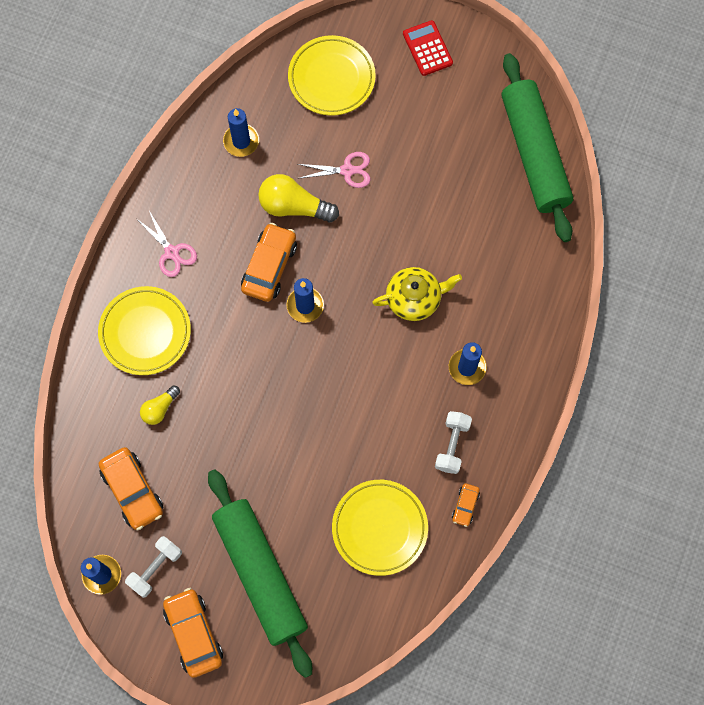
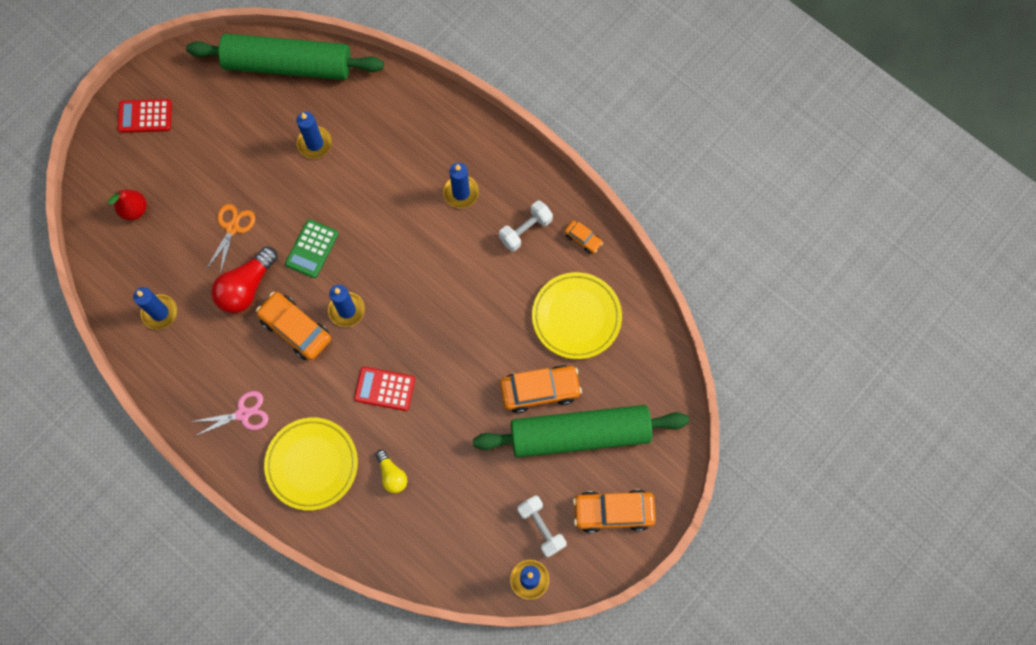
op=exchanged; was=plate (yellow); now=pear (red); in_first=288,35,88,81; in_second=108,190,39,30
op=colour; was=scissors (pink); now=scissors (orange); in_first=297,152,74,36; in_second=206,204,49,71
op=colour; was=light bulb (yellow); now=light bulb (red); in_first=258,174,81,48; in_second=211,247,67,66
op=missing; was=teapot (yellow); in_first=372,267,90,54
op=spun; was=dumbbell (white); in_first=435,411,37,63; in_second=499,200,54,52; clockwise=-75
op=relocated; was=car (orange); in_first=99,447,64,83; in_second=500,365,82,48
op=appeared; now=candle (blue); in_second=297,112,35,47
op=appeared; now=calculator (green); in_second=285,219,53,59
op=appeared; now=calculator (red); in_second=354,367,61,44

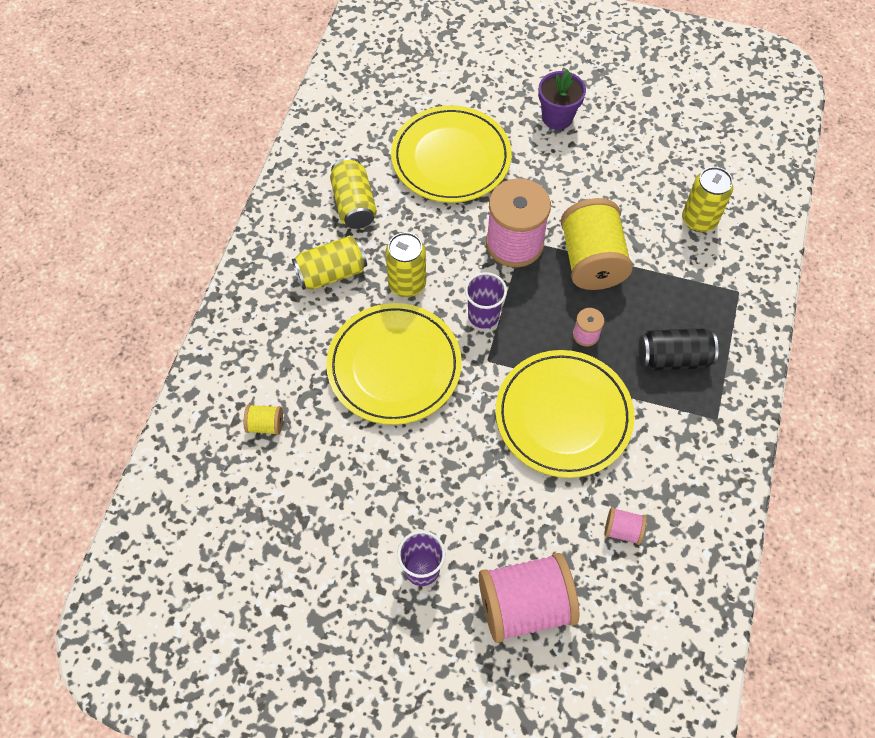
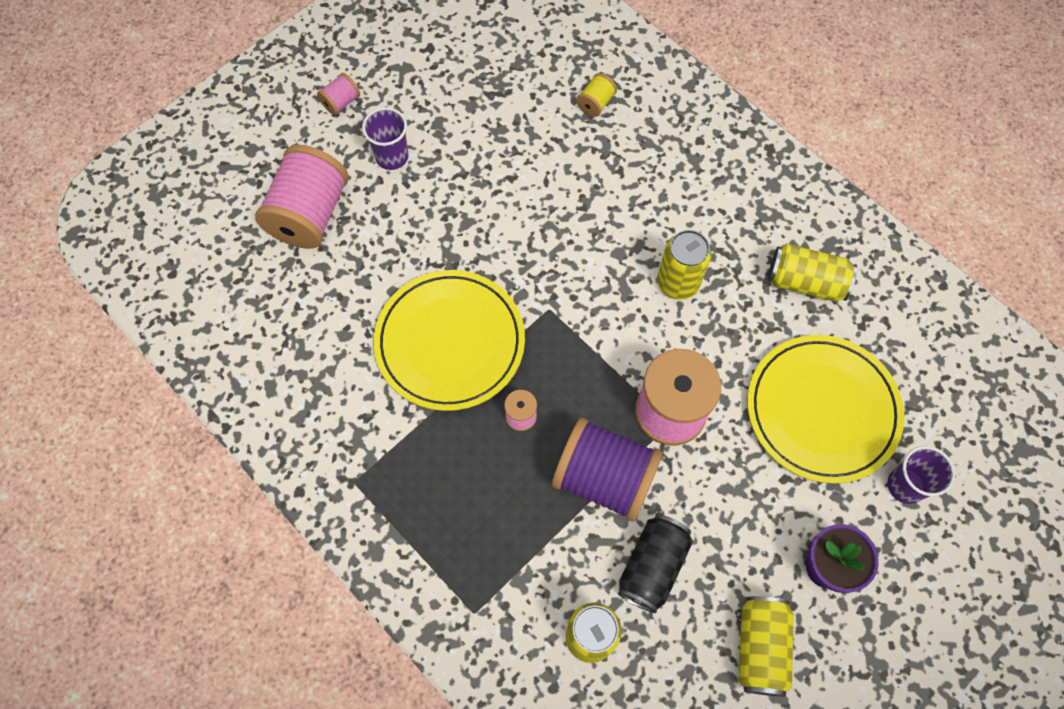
op=colour; was=spool (yellow); now=spool (purple); in_first=561,198,72,92; in_second=552,418,111,103
op=relocated; was=can (yellow); in_first=292,236,75,54; in_second=739,596,55,101
op=relocated; was=cup (purple); in_first=465,272,42,57; in_second=887,446,68,58
op=missing; was=plate (yellow); in_first=326,303,136,122
op=relocated; was=can (black); in_first=638,328,81,43; in_second=618,514,75,99
op=relocated; was=spool (pink); in_first=604,507,43,38; in_second=317,73,43,42

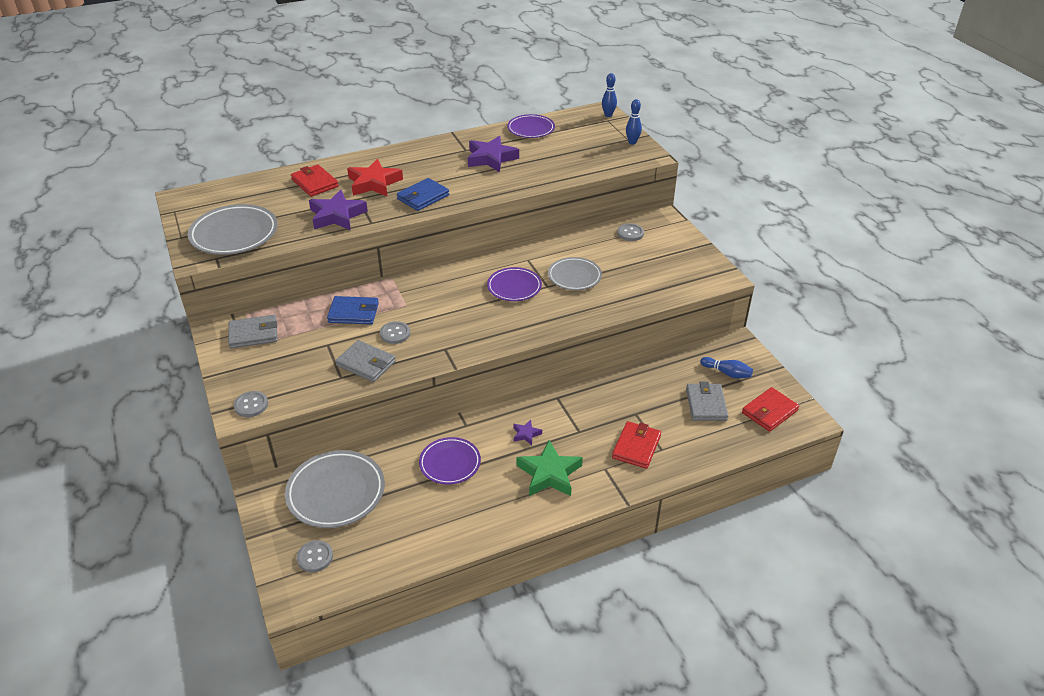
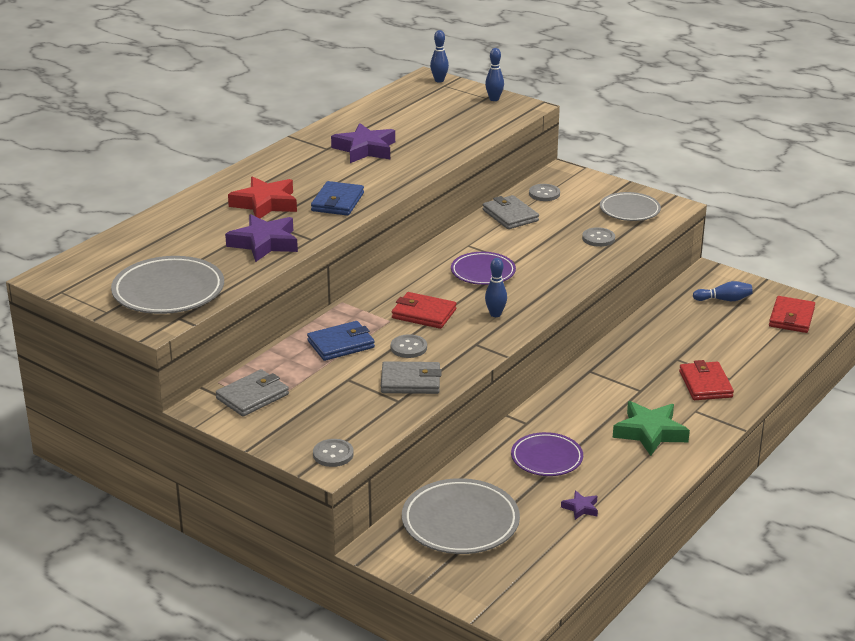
op=missing; was=plate (purple); in_first=507,114,48,24
op=relocated; was=wallet (red); in_first=291,164,48,33; in_second=392,292,65,37
op=relocated; was=plate (grey); in_first=548,257,54,33; in_second=600,192,61,29
op=relocated; was=wallet (grey); in_first=686,382,42,39; in_second=483,195,56,34
op=relocated; was=star (purple); in_first=513,420,29,25; in_second=561,490,37,30
op=relocated; was=button (grey); in_first=297,540,36,32; in_second=582,227,33,20
op=appeared; now=bowling pin (blue); in_second=485,258,22,59

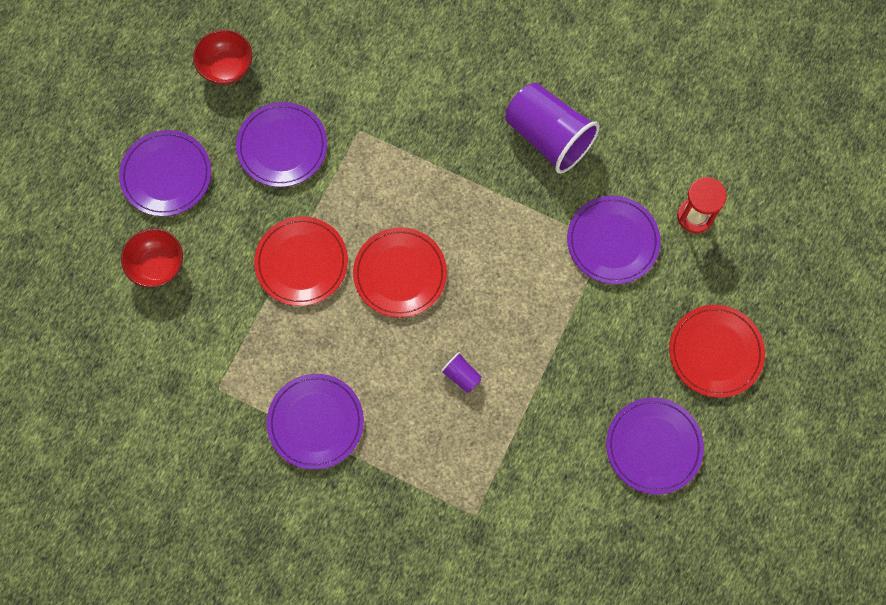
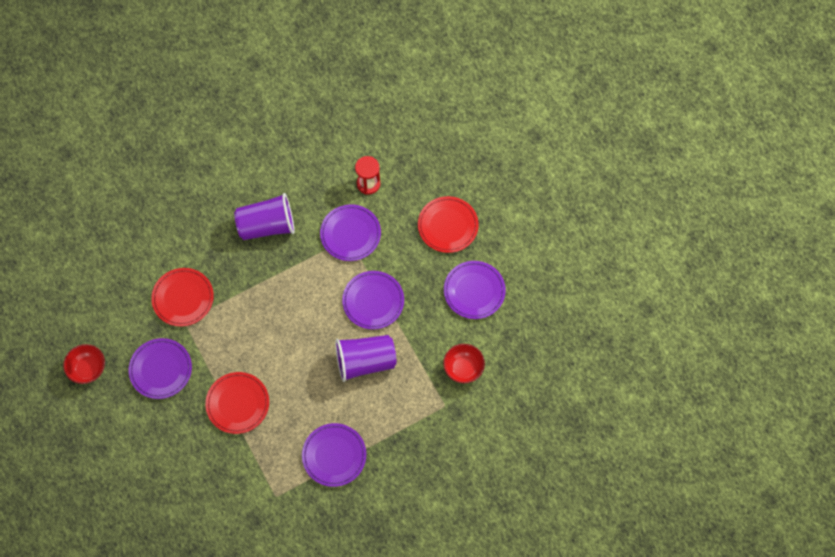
op=relocated; was=plate (purple); in_first=119,130,92,86; in_second=342,271,62,59
op=relocated; was=plate (red); in_first=353,227,94,91; in_second=151,268,63,59
op=relocated; was=bowl (red); in_first=121,228,62,60; in_second=443,344,42,39
op=size; was=cup (purple); in_first=441,352,41,41; in_second=335,335,62,47; ratio=2.36

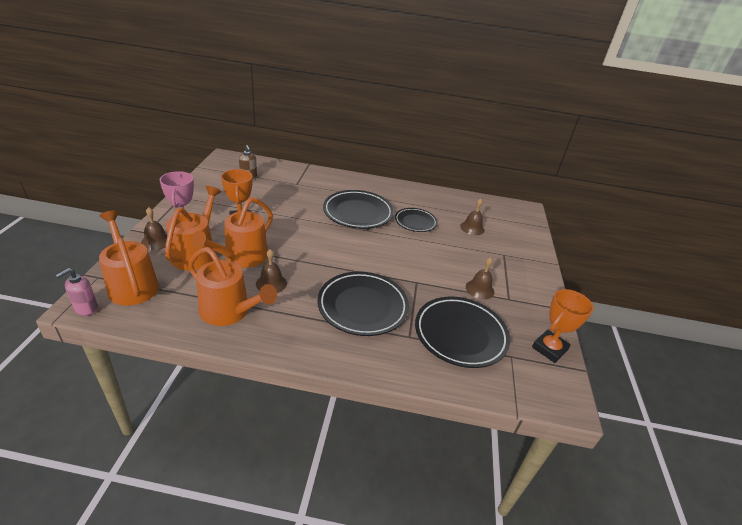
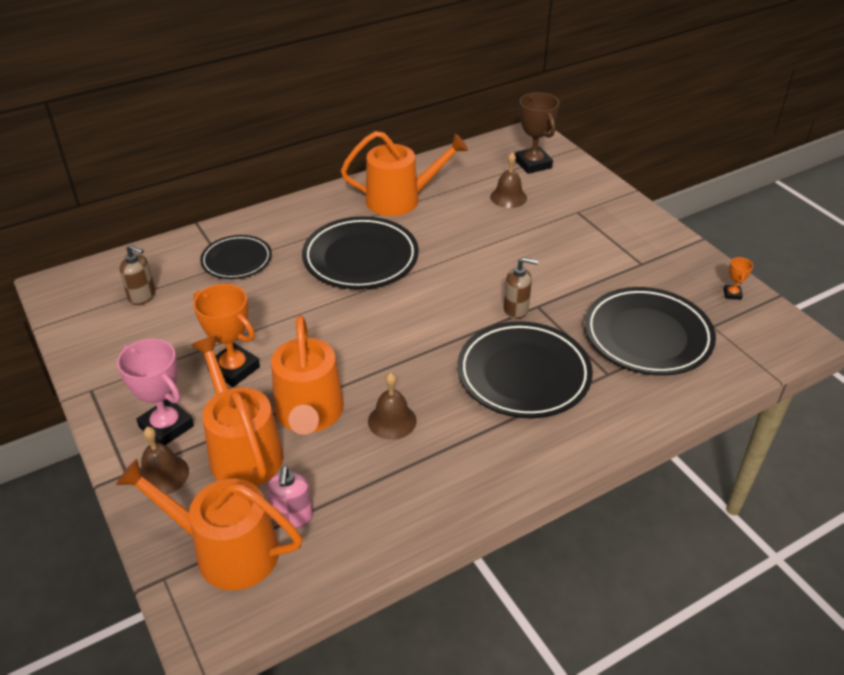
op=relocated; was=plate (black); in_first=395,208,43,24; in_second=200,235,72,44
op=relocated; was=watering can (orange); in_first=188,247,89,79; in_second=341,131,127,85
op=missing; was=bell (brown); in_first=466,257,28,42
op=relocated; was=soap dispenser (pink); in_first=56,268,42,48; in_second=268,466,45,63
op=size; was=trophy (orange); in_first=532,289,62,74; in_second=724,257,29,43; ratio=0.47
op=appeared; now=trophy (brown); in_second=515,92,44,82
op=appeared; now=soap dispenser (brown); in_second=504,257,34,62

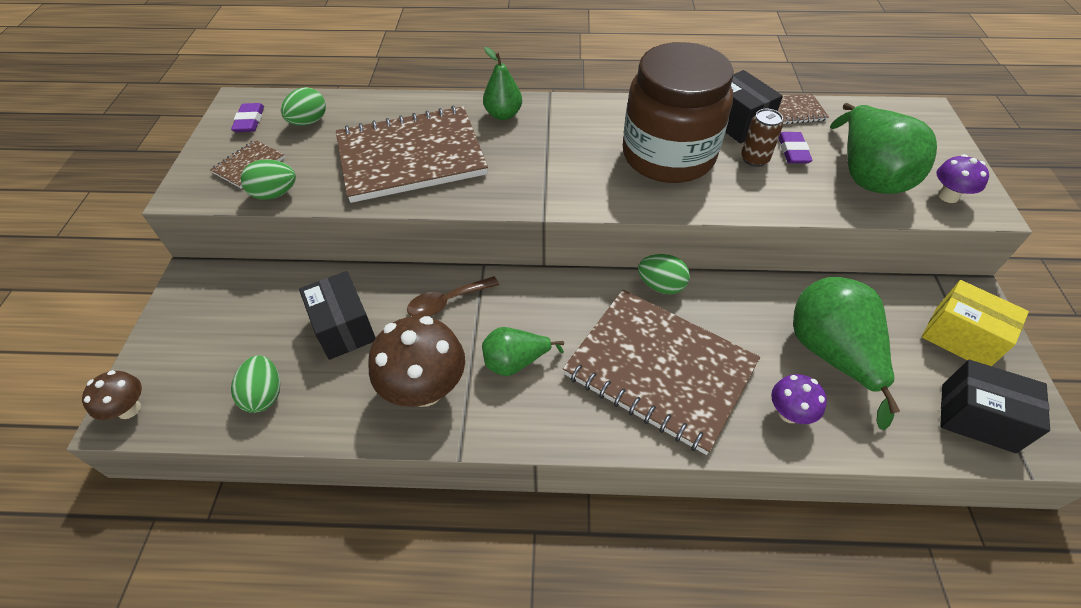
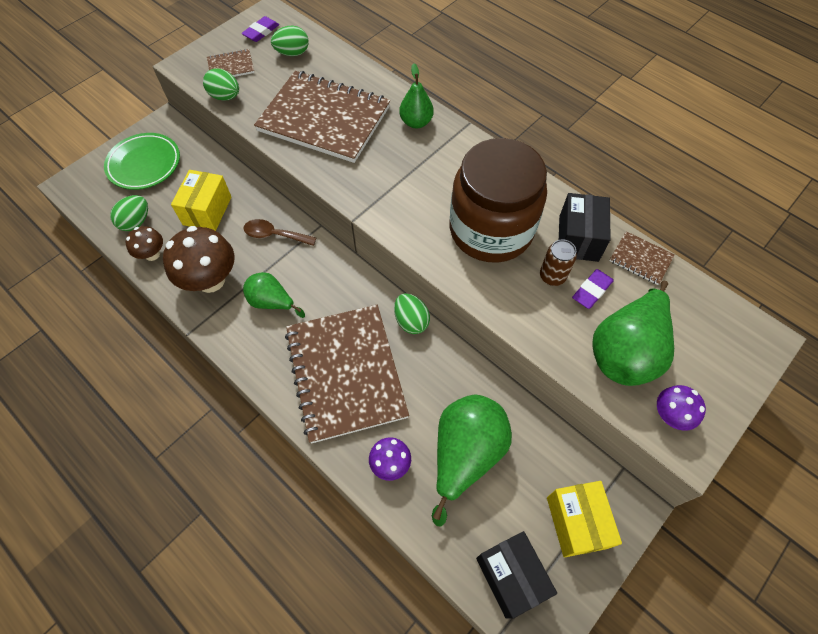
op=colour; was=box (black); now=box (yellow); in_first=299,271,77,89; in_second=171,170,61,61
op=relocated; was=mushroom (brown); in_first=82,370,60,50; in_second=126,226,37,35
op=appeared; now=plate (green); in_second=104,133,76,57

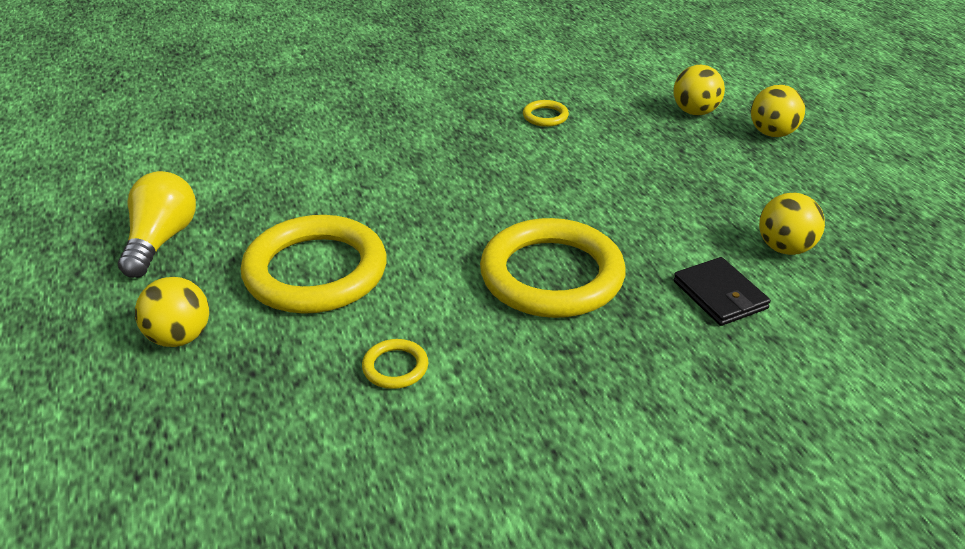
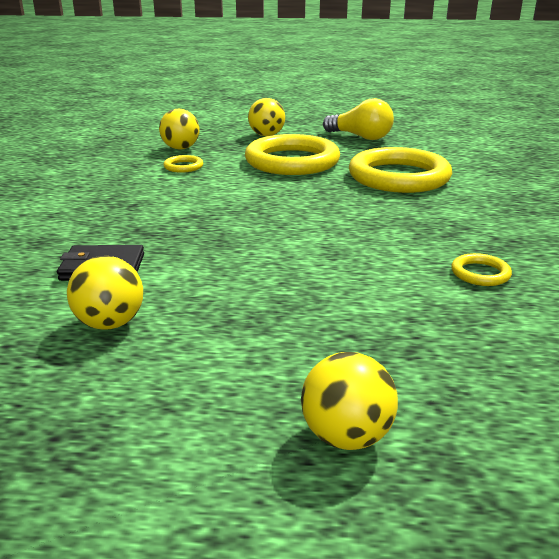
op=relocated; was=ball (yellow); in_first=674,65,51,51; in_second=159,109,41,41
op=relocated; was=ring (yellow); in_first=480,218,146,100; in_second=349,147,103,46

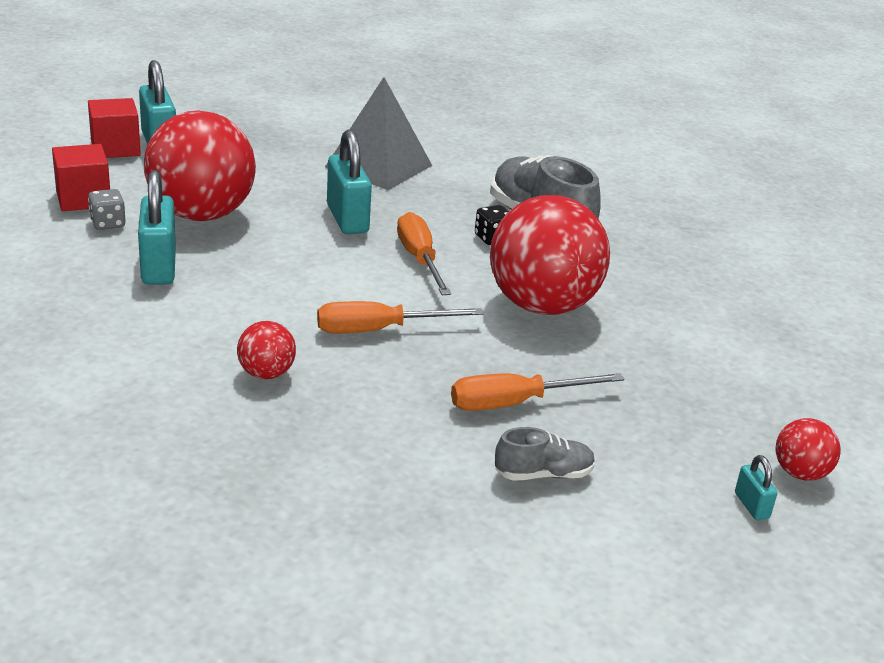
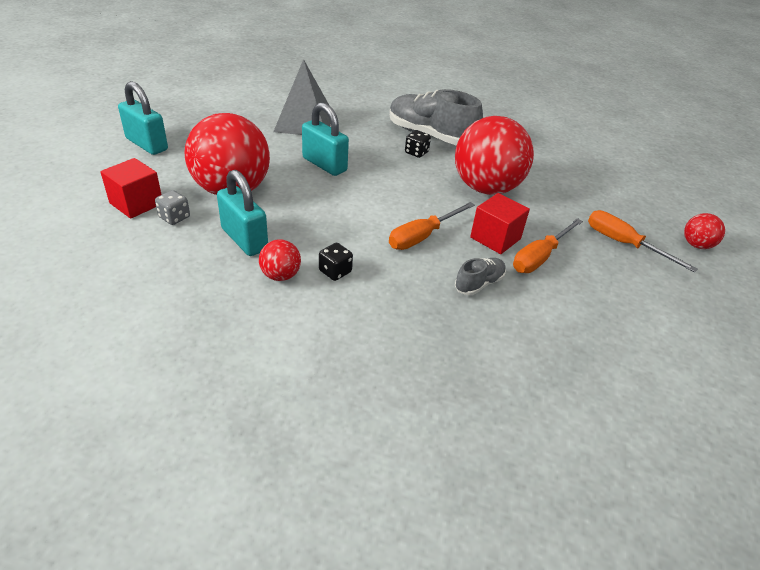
op=relocated; was=cube (red); in_first=88,98,53,60; in_second=470,193,60,61
op=relocated; was=screwdriver (orange); in_first=397,212,54,83; in_second=588,210,110,62
op=relocated; was=ball (red); in_first=237,321,59,58; in_second=259,239,42,42
op=relocated; was=shoe (grey); in_first=495,427,100,54; in_second=455,258,51,37
op=missing; was=padlock (turquoise); in_first=735,455,42,65
op=appeared; now=dice (black); in_second=319,243,34,38

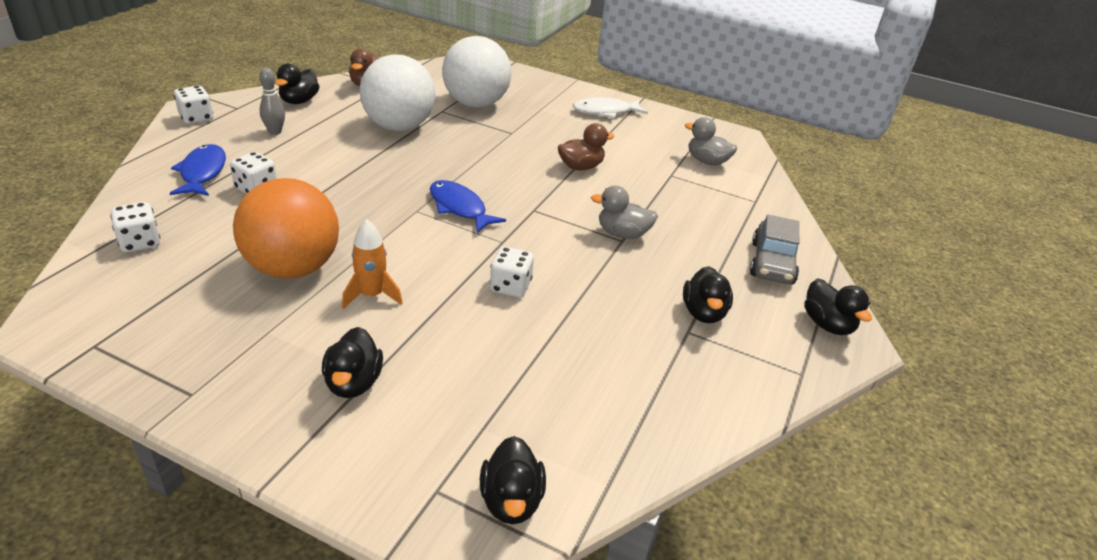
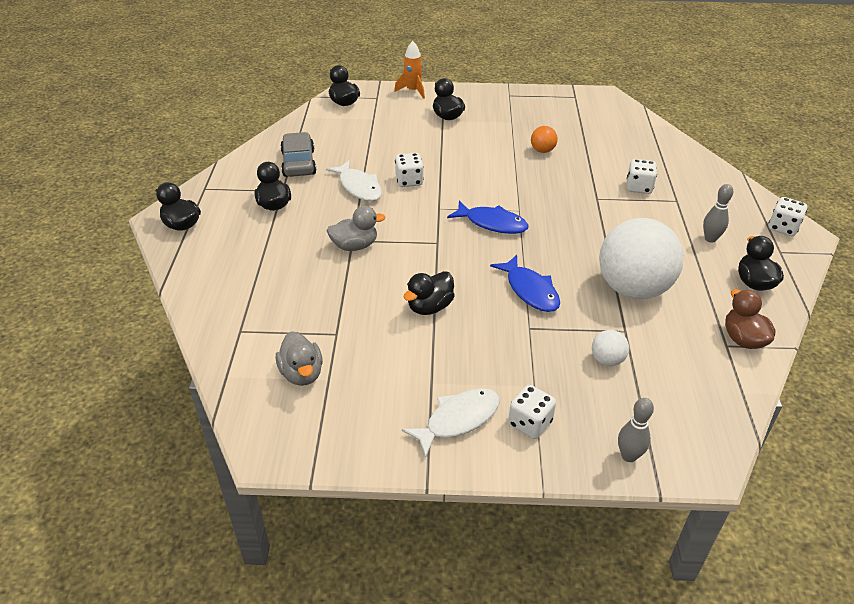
op=size; was=ball (white); in_first=442,36,69,72; in_second=592,330,37,36; ratio=0.42
op=spun; was=duck (grey); in_first=685,117,52,49; in_second=276,331,47,55; clockwise=60
op=colour; was=duck (brown); now=duck (black); in_first=558,123,57,47; in_second=404,271,51,44
op=relocated; was=fish (blue); in_first=170,144,56,52; in_second=490,255,70,57
op=size; was=ball (orange); in_first=233,178,106,101; in_second=531,126,27,27; ratio=0.42
op=relocated; was=dice (white); in_first=110,202,51,51; in_second=508,385,48,54
op=relocated; was=car (grey); in_first=750,214,49,71; in_second=280,132,37,45
op=relocated; was=rocket (orange); in_first=342,219,61,90; in_second=394,41,31,58
op=appeared; now=fish (white); in_second=326,160,56,41
op=appeared; now=bowling pin (grey); in_second=618,398,36,64

